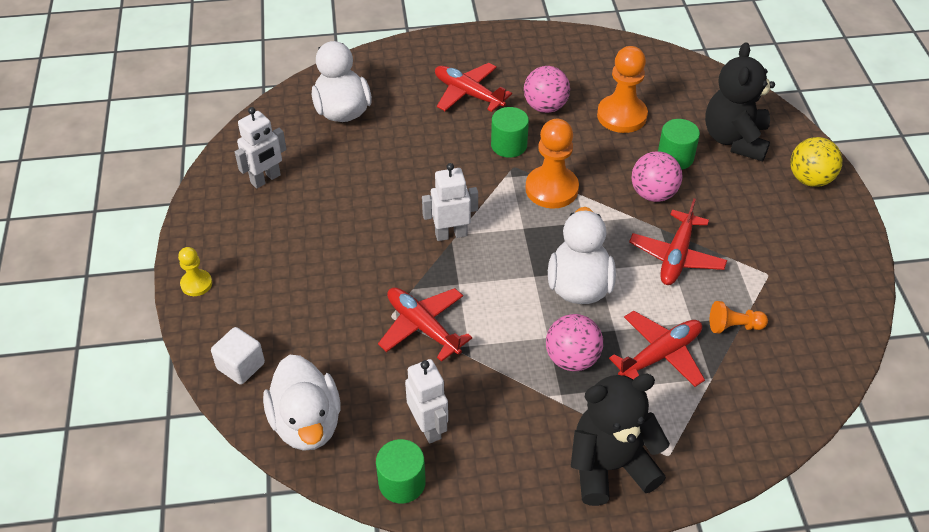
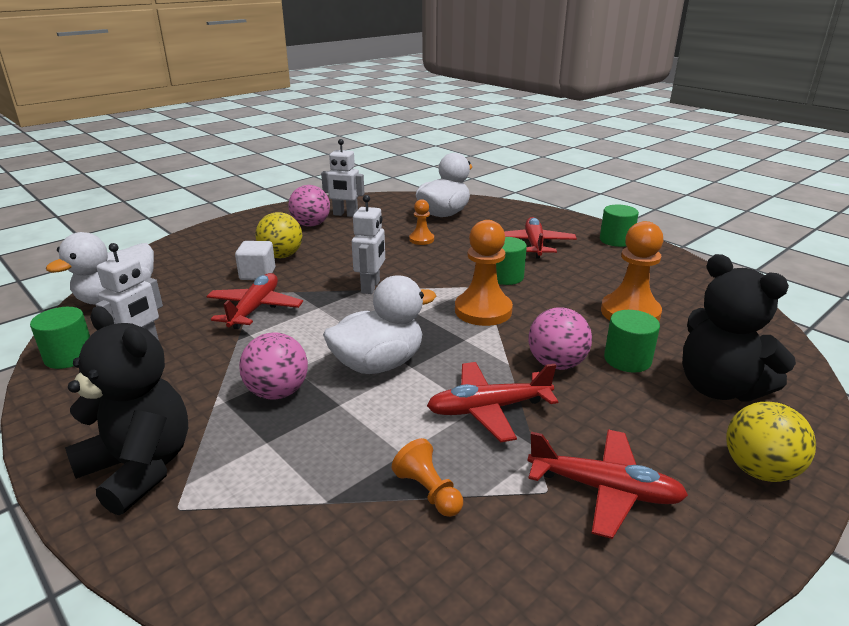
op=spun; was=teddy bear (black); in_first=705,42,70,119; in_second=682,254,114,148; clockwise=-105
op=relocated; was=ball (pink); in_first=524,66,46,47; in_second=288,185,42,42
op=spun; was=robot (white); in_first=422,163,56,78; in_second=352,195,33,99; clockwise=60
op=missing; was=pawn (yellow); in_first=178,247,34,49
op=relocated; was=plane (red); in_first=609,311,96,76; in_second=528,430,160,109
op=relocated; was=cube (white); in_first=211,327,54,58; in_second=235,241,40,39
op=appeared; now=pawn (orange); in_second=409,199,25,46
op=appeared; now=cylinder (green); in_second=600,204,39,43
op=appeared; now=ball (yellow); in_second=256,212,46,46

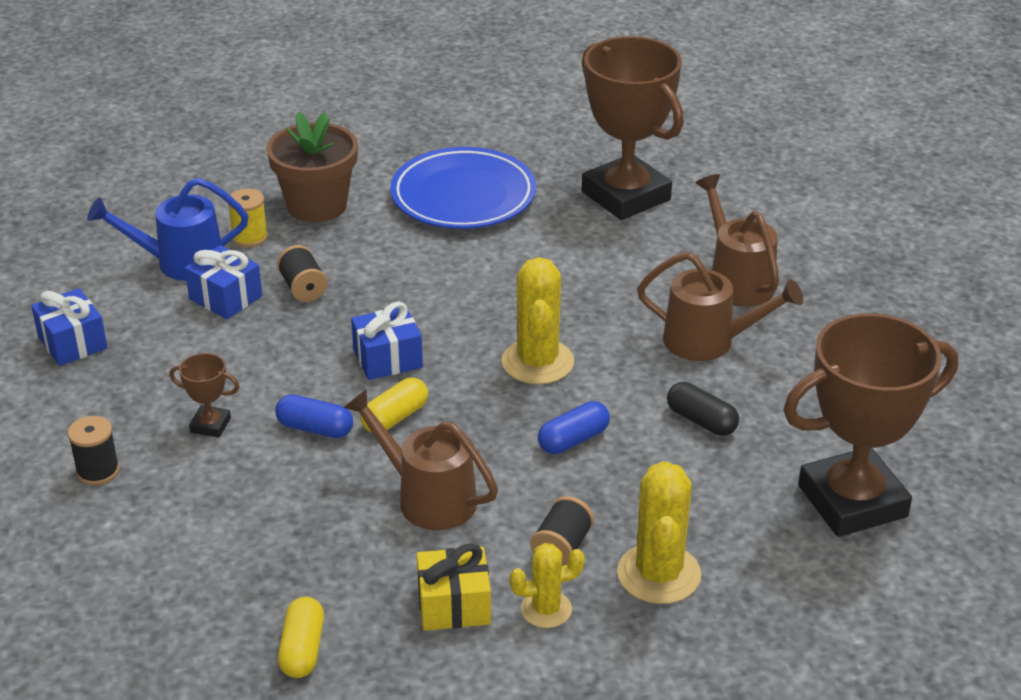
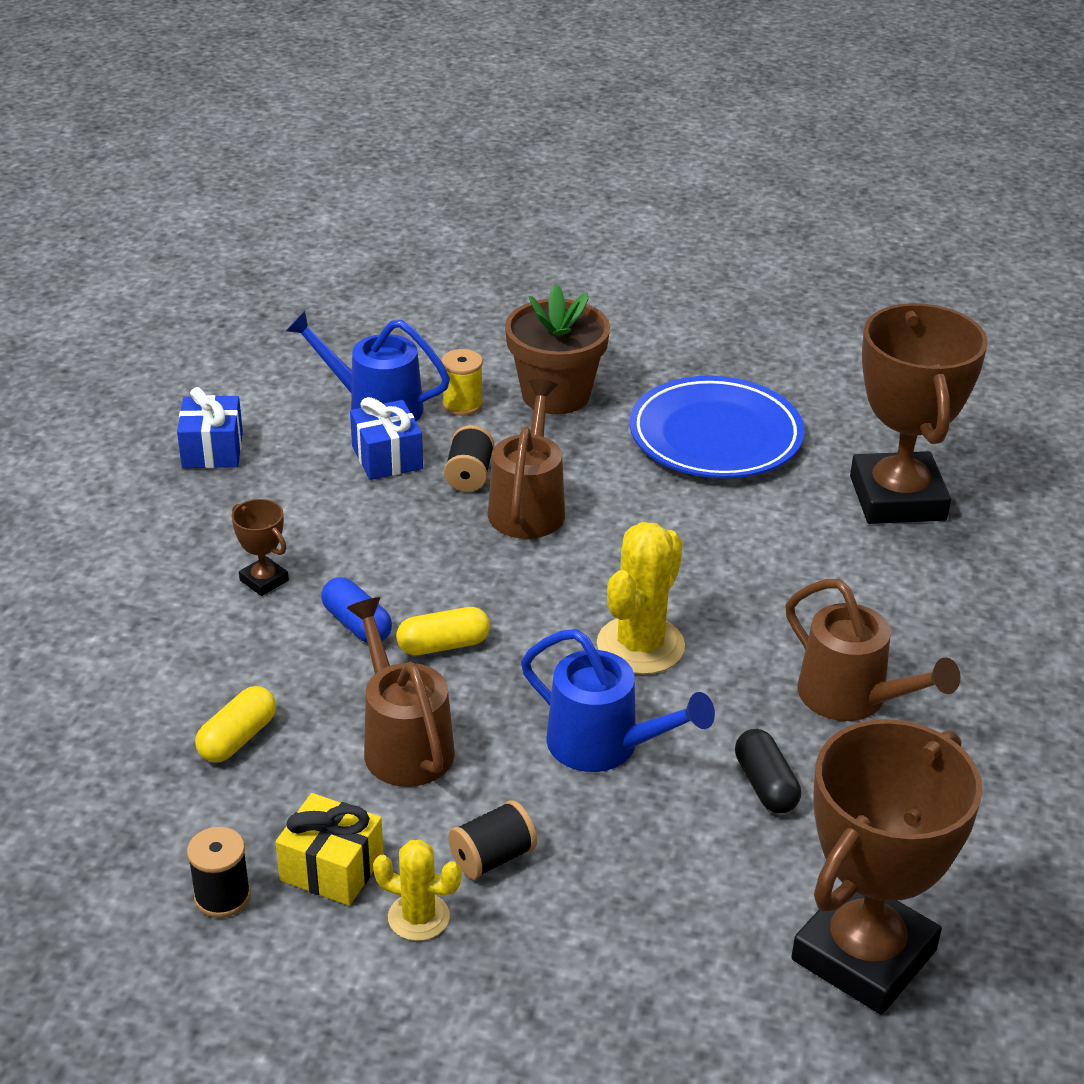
op=relocated; was=watering can (brown); in_first=696,174,83,133; in_second=488,379,77,160
op=missing; was=gift (blue); in_first=351,302,72,78
op=spun; was=trophy (brown); in_first=783,313,175,224; in_second=791,719,192,296; clockwise=-60
op=exchanged; was=capsule (blue); now=watering can (blue); in_first=538,401,72,53; in_second=521,629,194,143
op=relocated; was=spool (black); in_first=68,416,51,69; in_second=187,827,64,91
op=missing; was=cactus (yellow); in_first=617,462,84,142
op=relocated; was=capsule (yellow); in_first=278,597,46,81; in_second=195,686,81,76

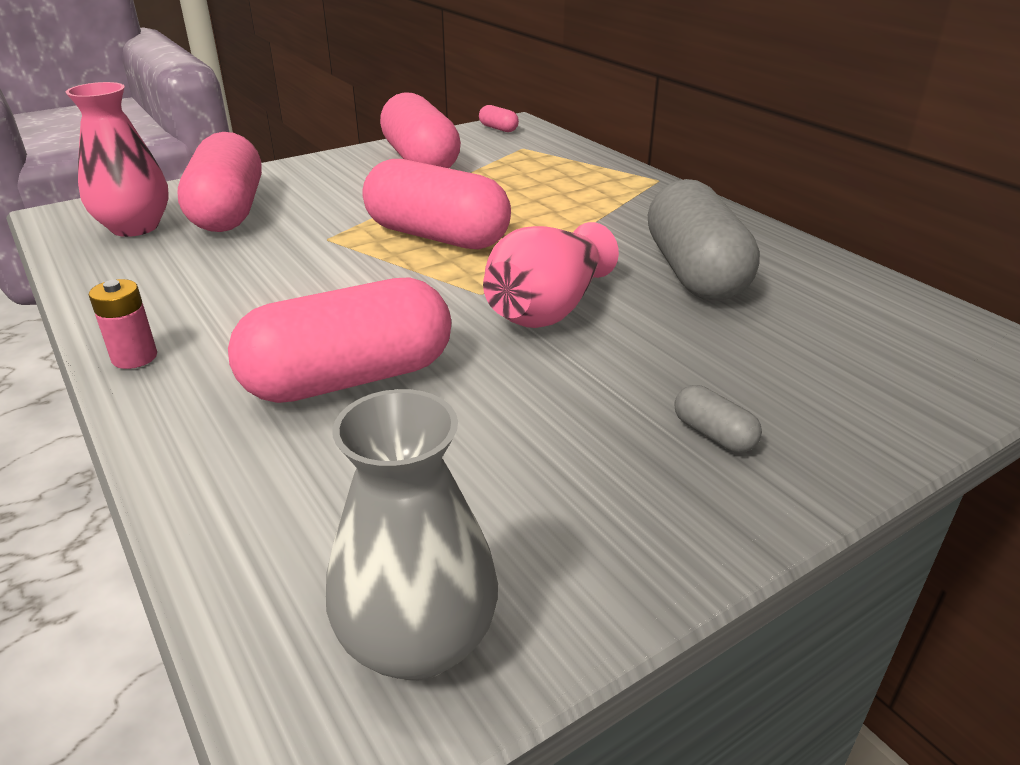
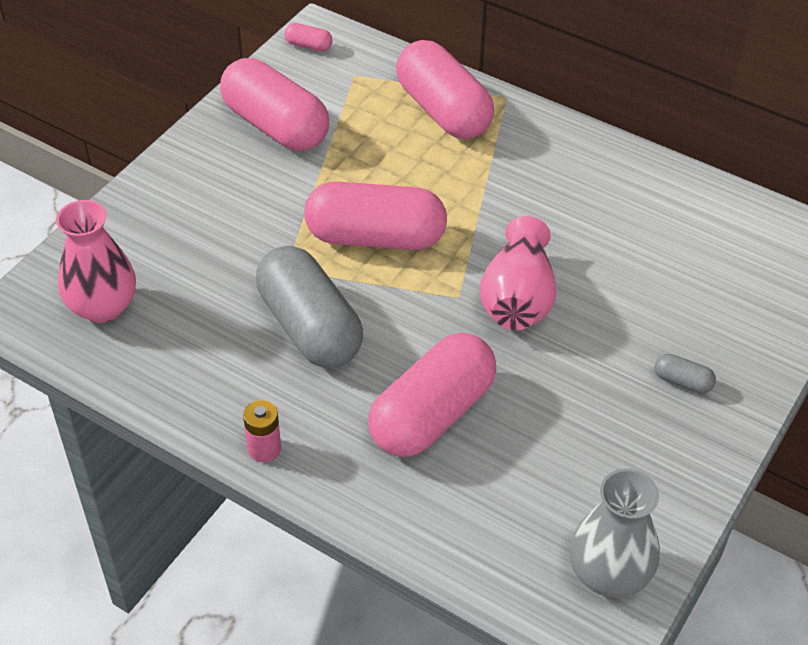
op=relocated; was=capsule (pink); in_first=177,132,85,100; in_second=396,40,98,99
op=relocated; was=capsule (grey); in_first=648,179,112,122; in_second=256,246,107,122

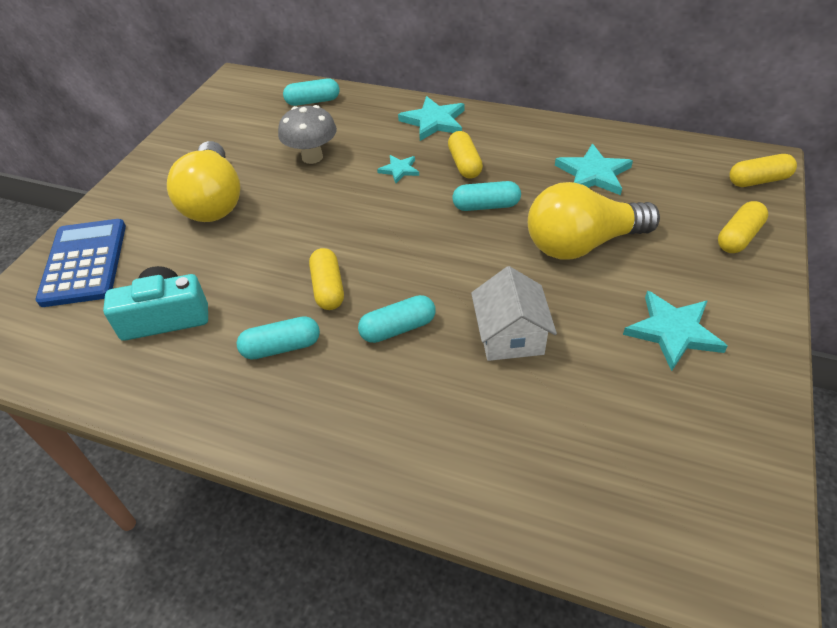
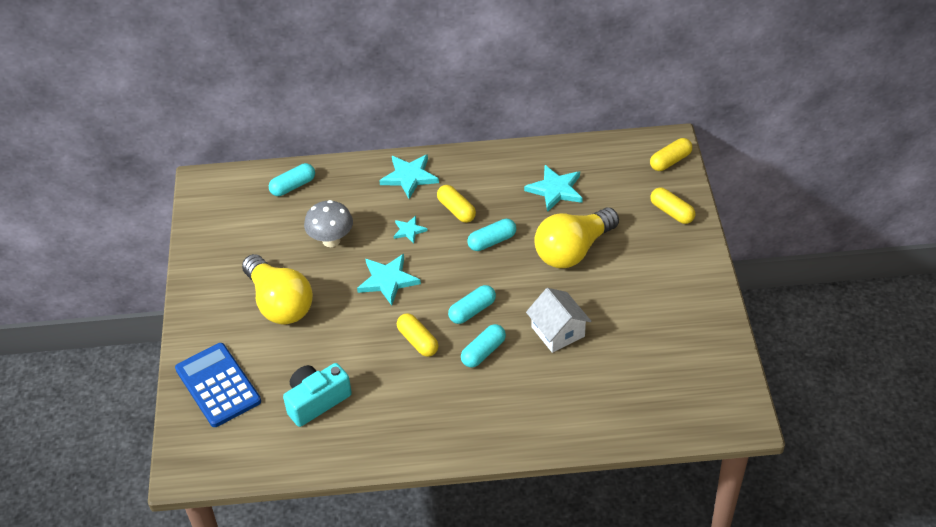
op=spun; was=capsule (yellow); in_first=718,201,50,52; in_second=650,187,45,37; clockwise=-60
op=relocated; was=star (turquoise); in_first=623,291,105,80; in_second=357,254,64,52
op=relocated; was=capsule (turquoise); in_first=237,316,83,44; in_second=448,285,48,39

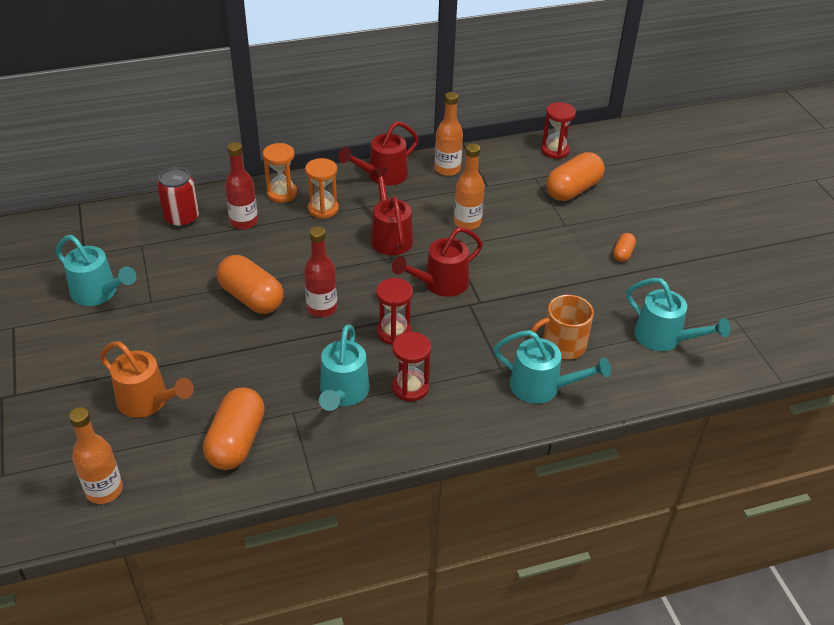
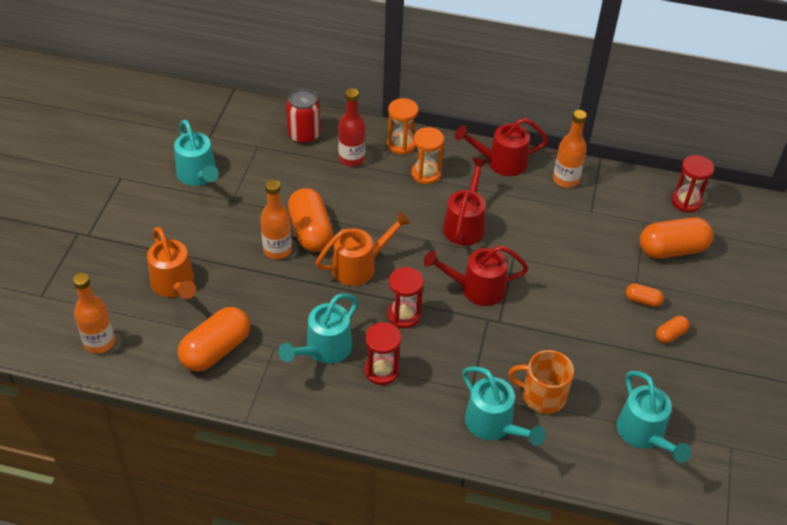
op=relocated; was=bottle (orange); in_first=454,144,31,86; in_second=260,180,32,79
op=exchanged; was=bottle (red); now=watering can (orange); in_first=304,227,33,90; in_second=316,211,95,75
op=appeared; now=capsule (orange); in_second=626,283,38,24

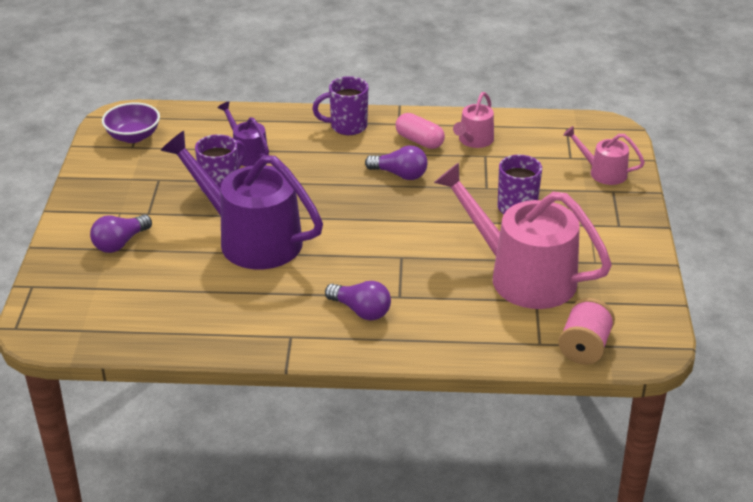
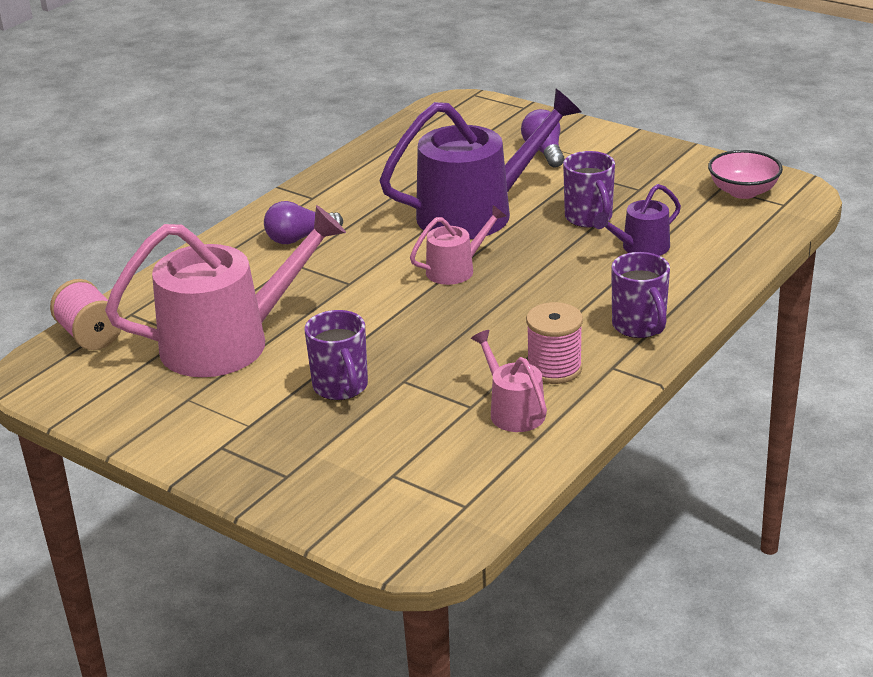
op=spun; was=mug (purple); in_first=312,76,56,59; in_second=611,252,59,86; clockwise=135
op=spun; was=watering can (purple); in_first=218,101,51,65; in_second=593,184,88,72; clockwise=150
op=colour; was=bowl (purple); now=bowl (pink); in_first=102,103,58,40; in_second=708,150,75,49
op=exchanged; was=capsule (pink); now=spool (pink); in_first=396,113,49,36; in_second=526,302,57,82
op=relocated; was=watering can (pink); in_first=563,126,82,59; in_second=410,205,96,80
op=missing; was=light bulb (purple); in_first=365,145,63,35

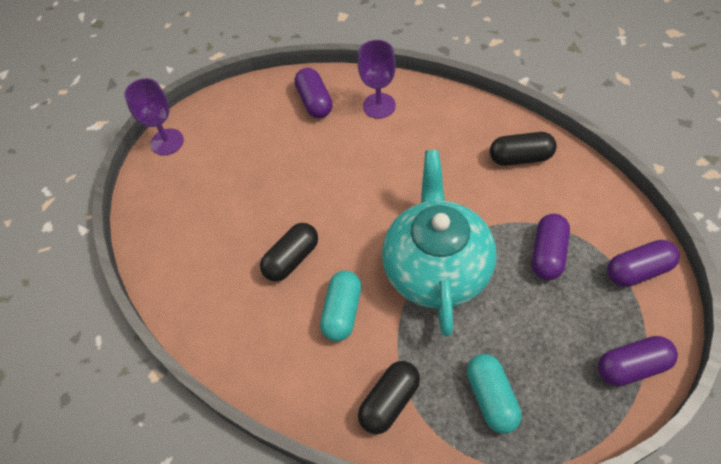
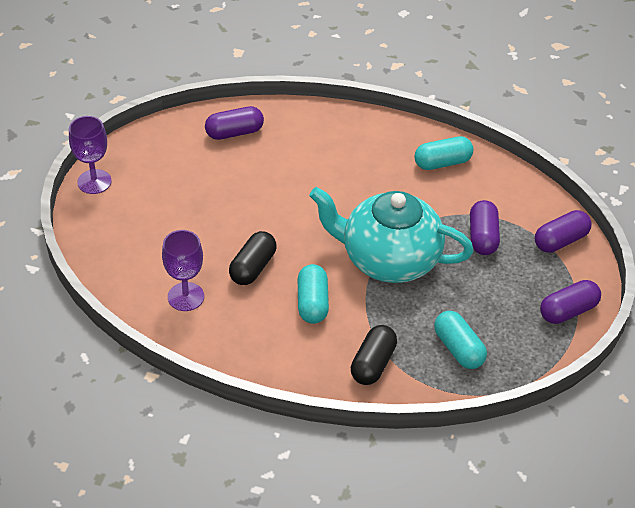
op=relocated; was=goblet (purple); in_first=358,40,38,79; in_second=162,230,42,81
op=spun; was=capsule (purple); in_first=294,68,39,50; in_second=205,106,59,34; clockwise=-75
op=colour; was=capsule (black); now=capsule (turquoise); in_first=490,132,67,34; in_second=414,136,59,34
op=spun; was=teapot (turquoise); in_first=382,150,114,187; in_second=309,187,165,96; clockwise=-60

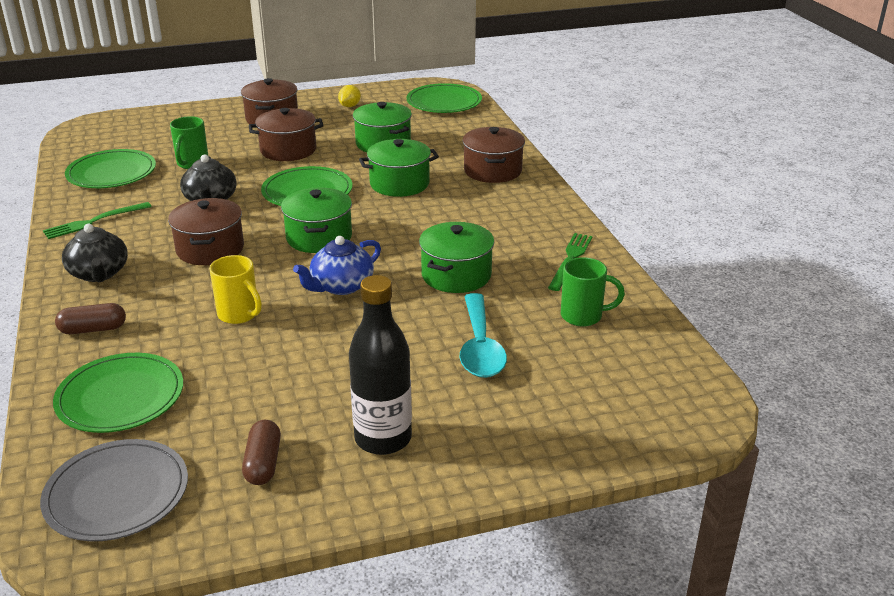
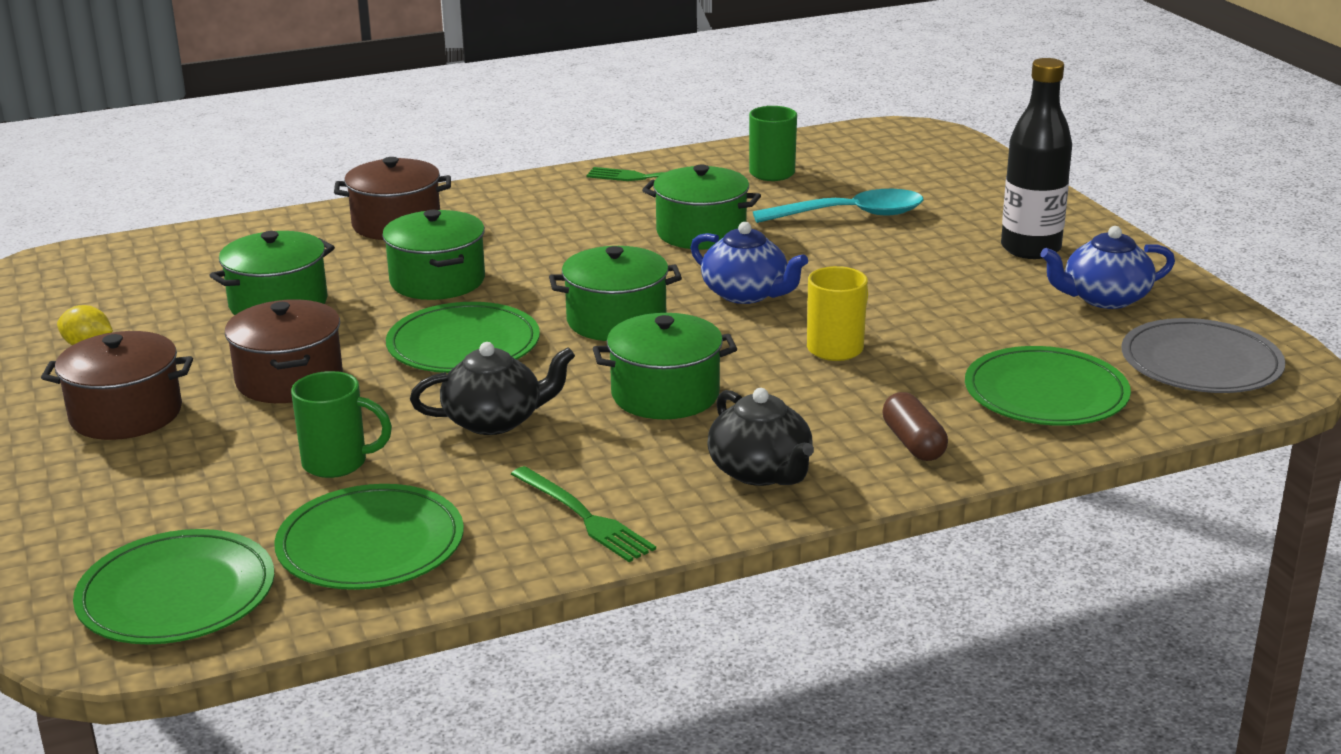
op=relocated; was=plate (green); in_first=406,83,76,30; in_second=73,529,201,115
op=colour; was=pot (brown); now=pot (green); in_first=168,198,76,67; in_second=593,313,144,106
op=spun; was=teapot (black); in_first=62,224,66,58; in_second=707,388,107,98; clockwise=90
op=exchanged; was=capsule (brown); now=teapot (blue); in_first=242,420,39,65; in_second=1040,226,135,83

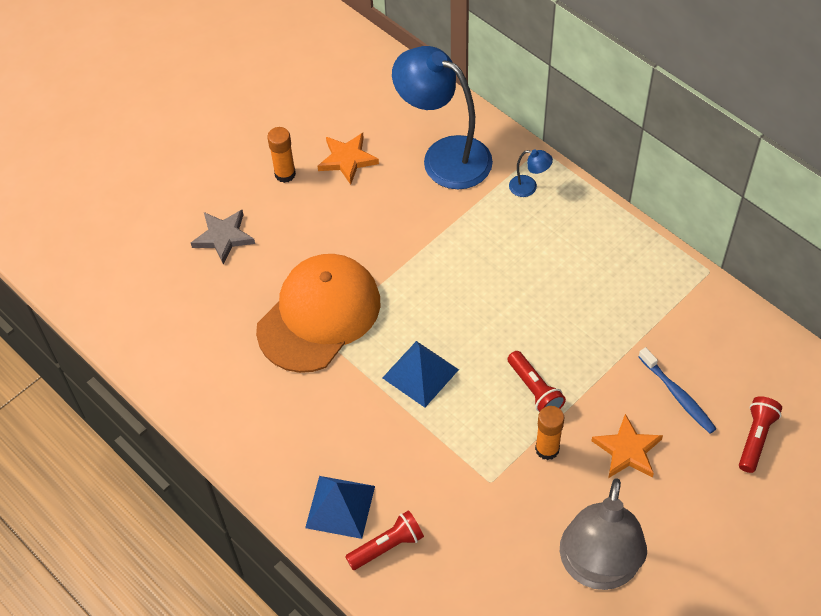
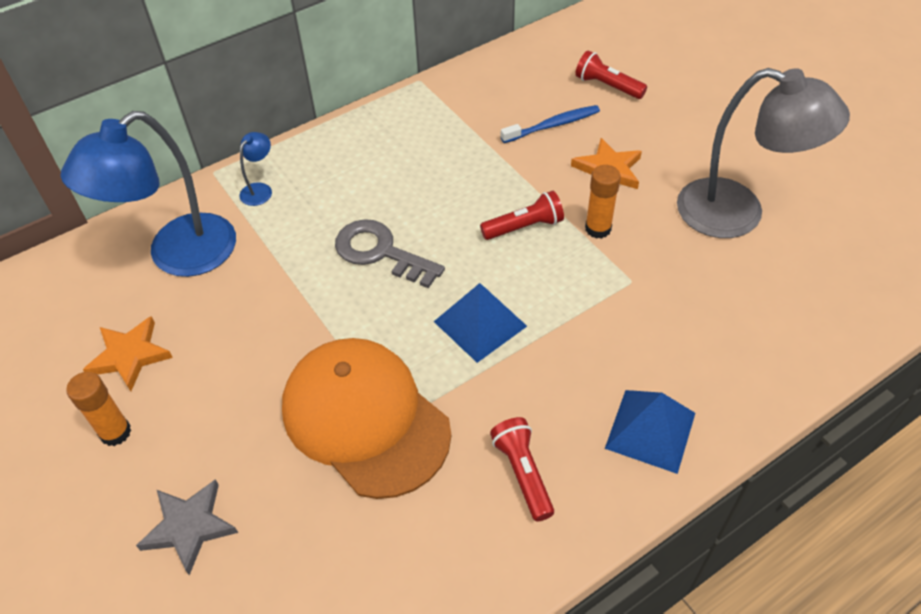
op=relocated; was=flashlight (red); in_first=345,510,79,60; in_second=490,417,64,104
op=appeared; now=key (grey); in_second=335,219,110,69

